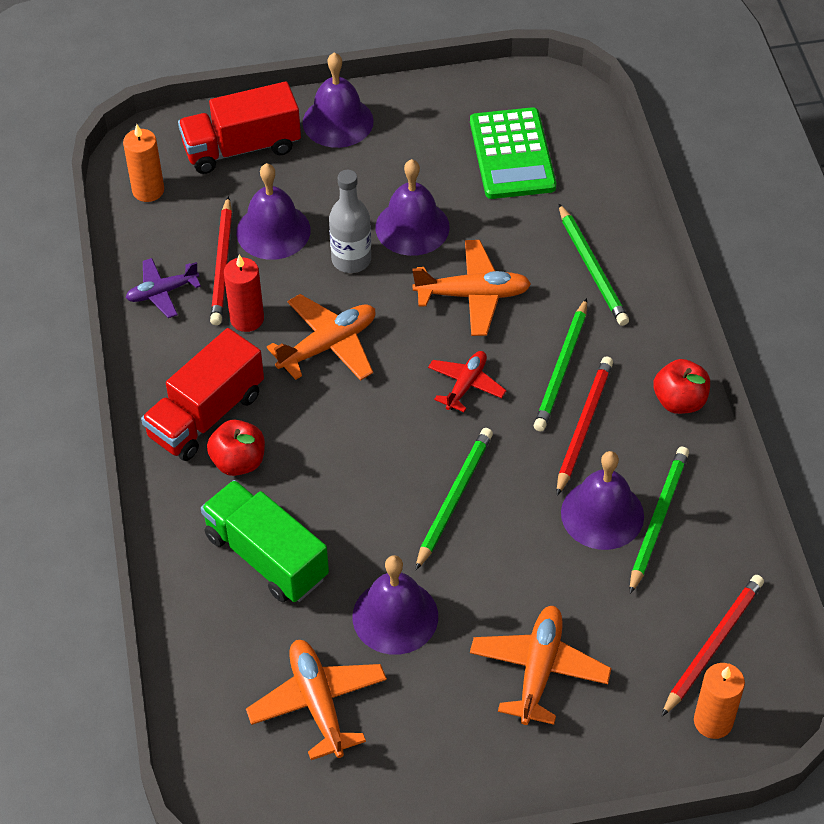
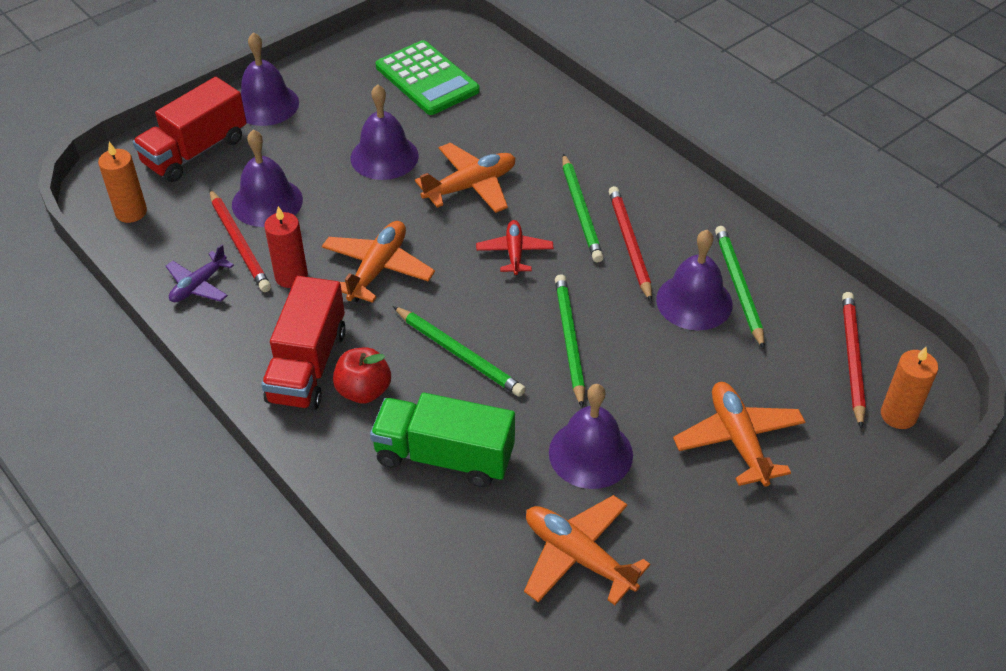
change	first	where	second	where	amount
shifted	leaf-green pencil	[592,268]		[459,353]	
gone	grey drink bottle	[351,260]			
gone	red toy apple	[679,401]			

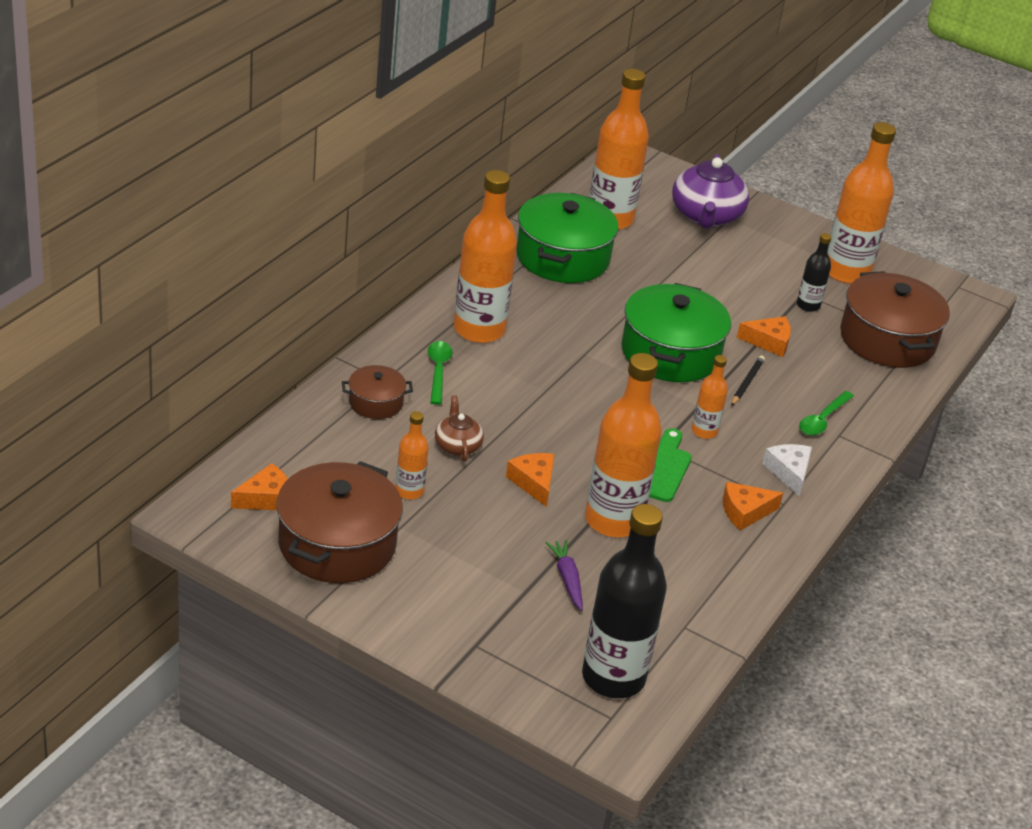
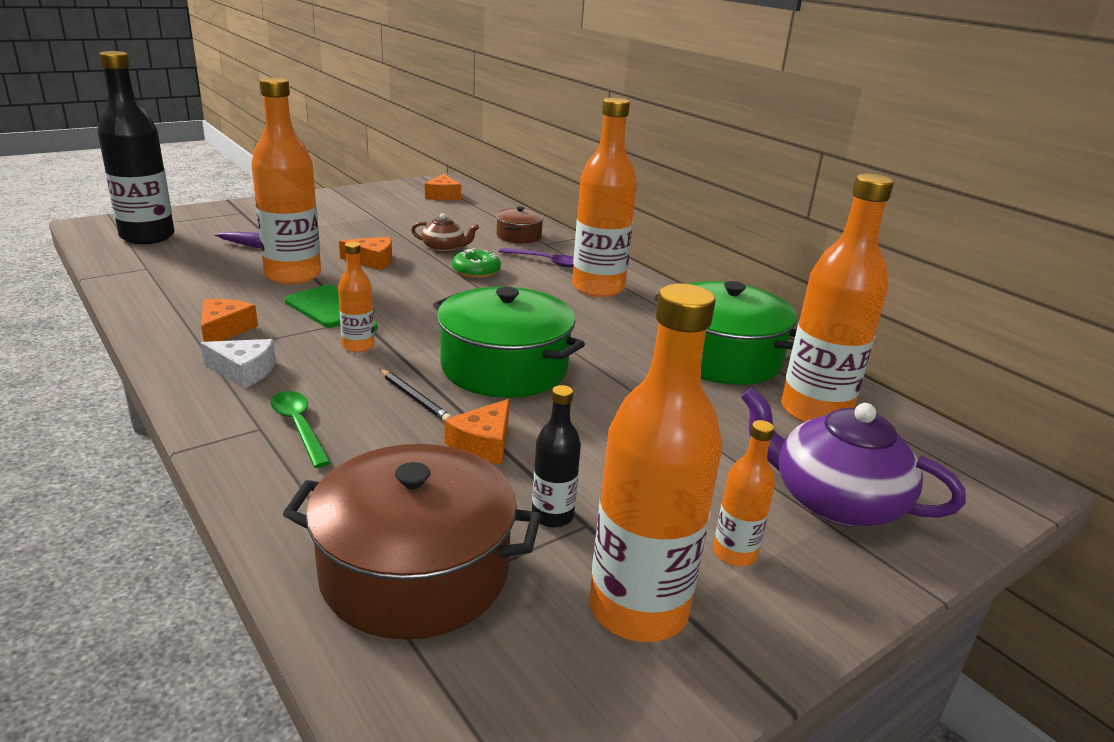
change	first	where	second	where	amount
new			leaf-green doughnut	[476,271]	
repainted	leaf-green teaspoon	[438,371]	violet teaspoon	[545,261]	
shifted	orange drink bottle	[409,491]		[734,553]	
gone	russet stockpot	[337,544]			

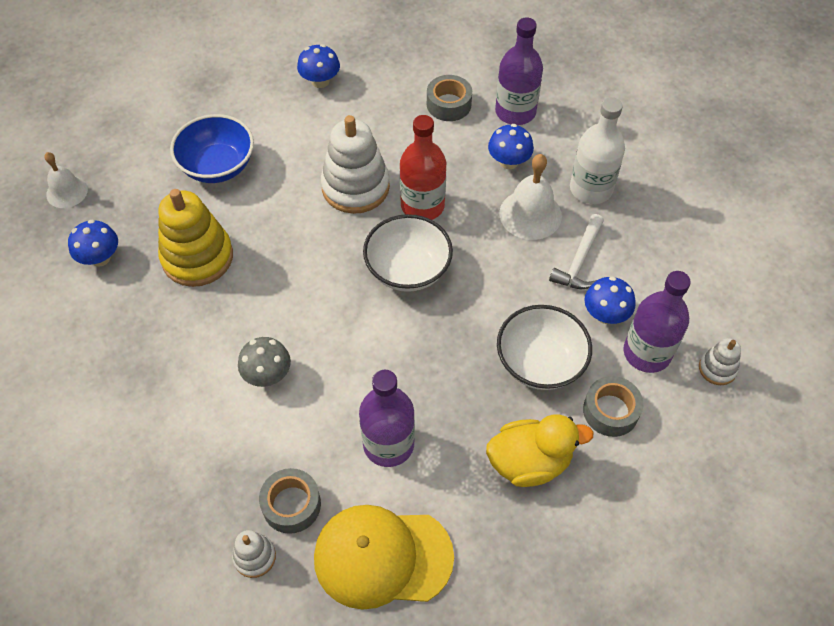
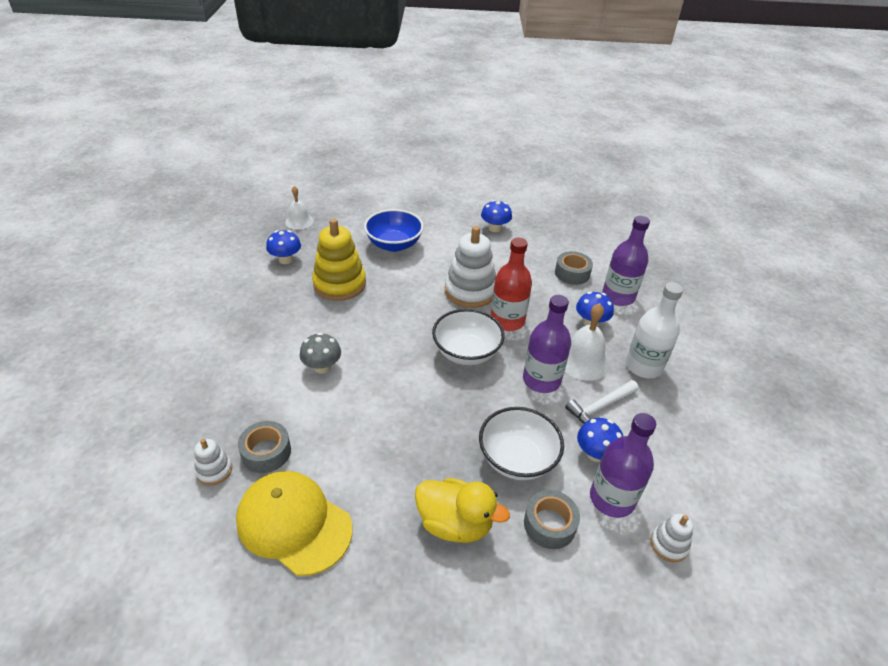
change	first	where	second	where	amount
shifted	violet drink bottle	[388,444]		[541,380]	

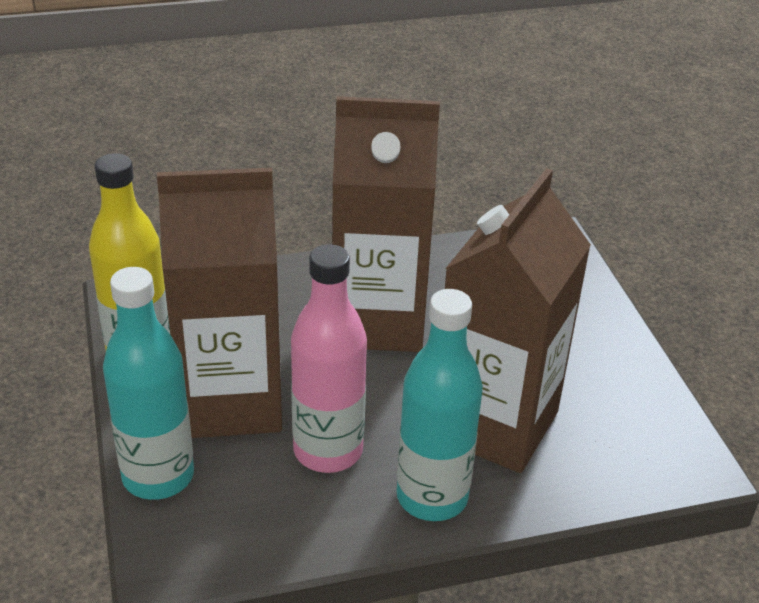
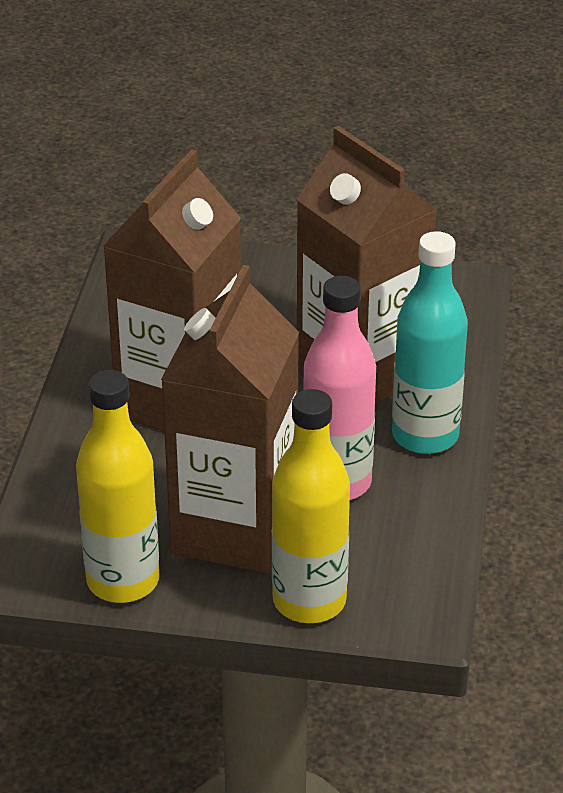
change	first	where	second	where	amount
repainted	aqua drink bottle	[158,476]	golden drink bottle	[309,601]	

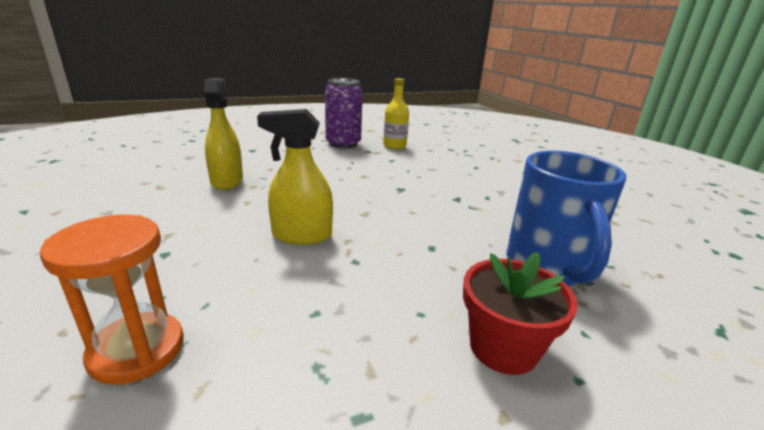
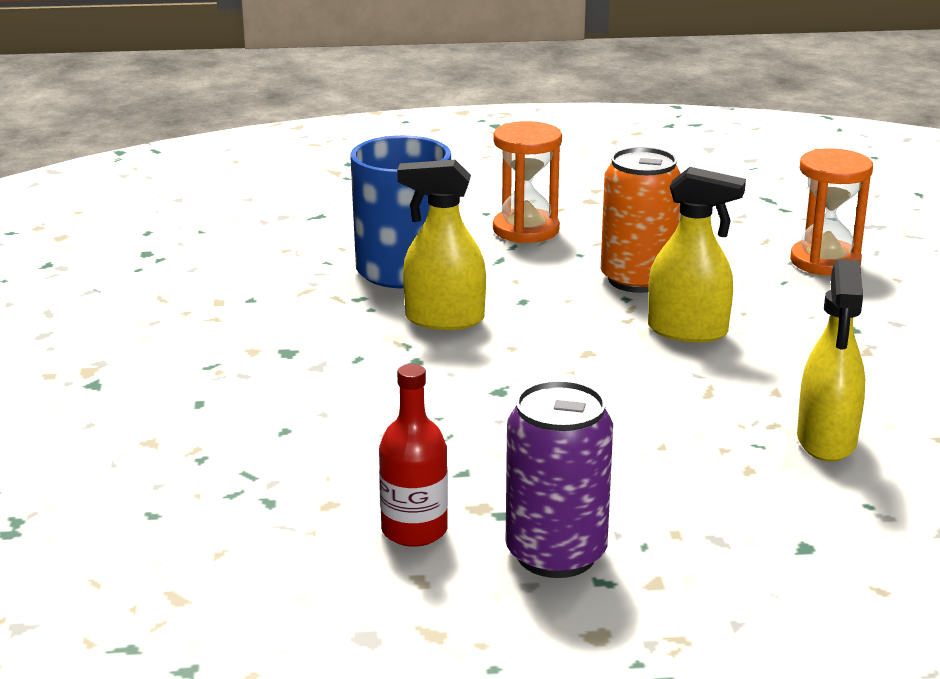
change	first	where	second	where	amount
repainted	golden drink bottle	[394,146]	red drink bottle	[414,530]	
new			golden spray bottle	[444,319]	
swapped	red plant pot	[503,348]	orange sandglass	[526,230]	
new			orange tin	[637,280]	

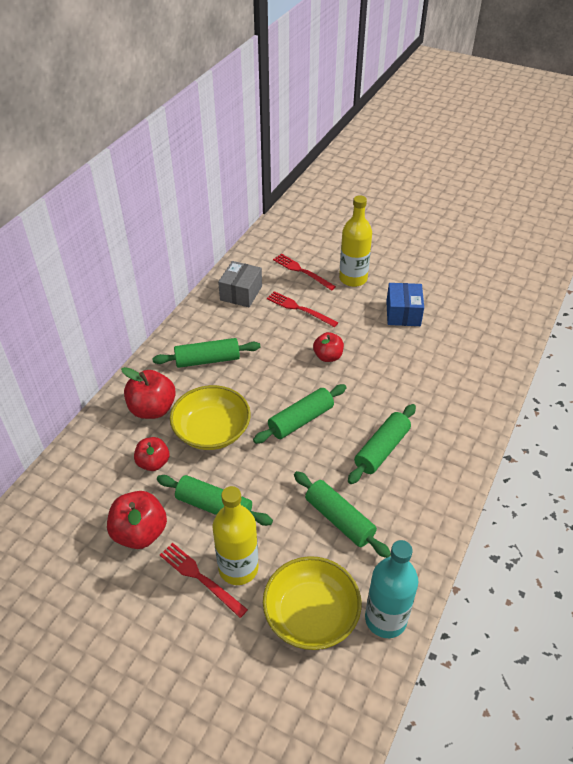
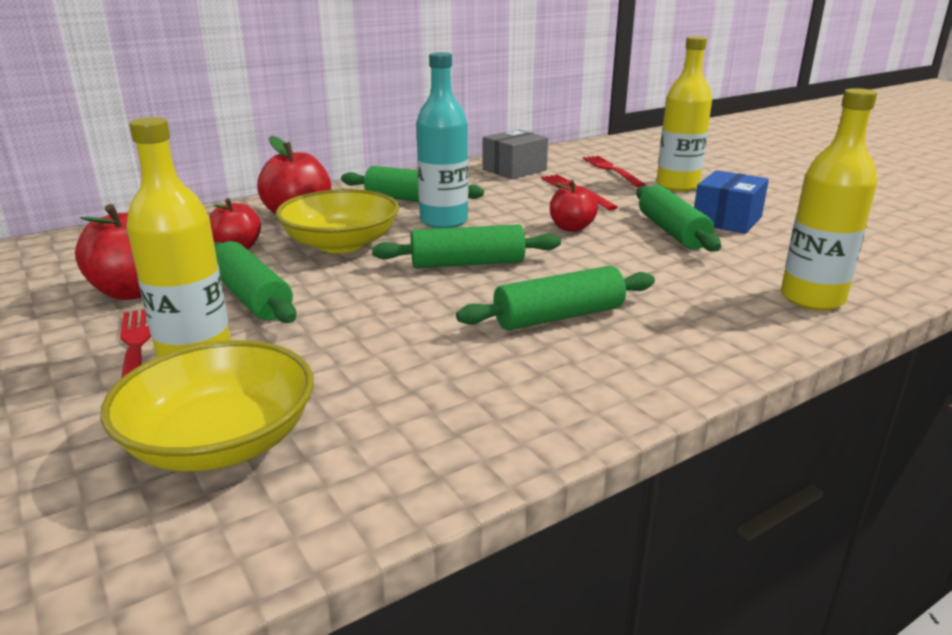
change	first	where	second	where	amount
shifted	aqua drink bottle	[385,619]		[444,221]	
shifted	leaf-green pastry roller	[339,519]		[672,232]	
new			golden drink bottle	[812,298]	

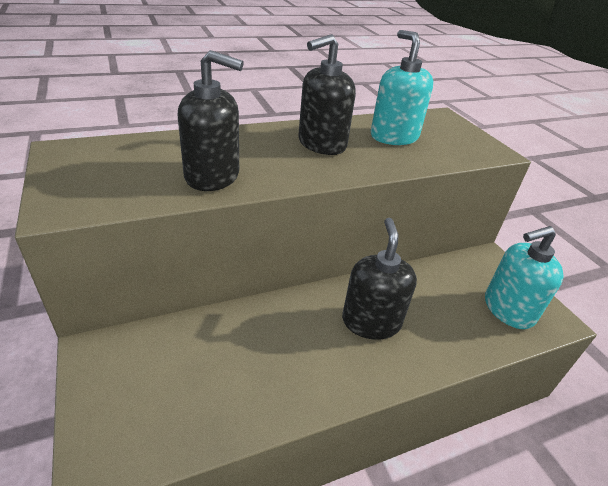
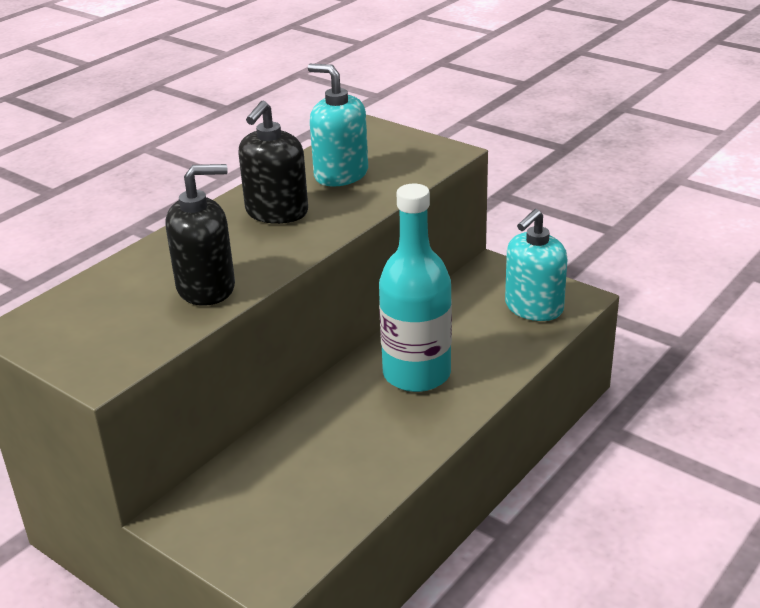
change	first	where	second	where	amount
swapped	jet-black pump bottle	[371,321]	aqua drink bottle	[416,374]	

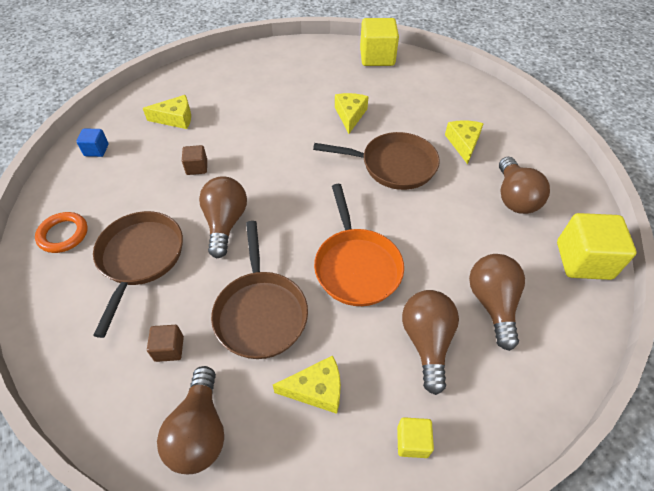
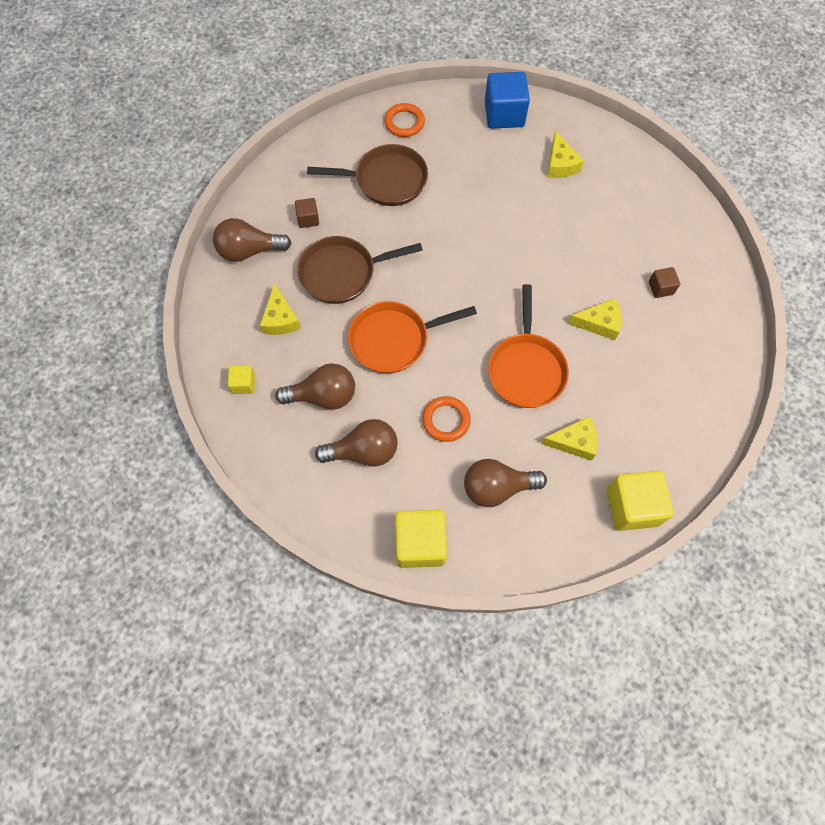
change	first	where	second	where	amount
new			orange ring	[446,420]	
scaled	cobalt block	[96,150]		[504,114]	x1.97
repainted	russet frying pan	[393,165]	orange frying pan	[526,368]	
shifted	golden block	[377,57]		[632,506]	
shifted	russet block	[197,167]		[660,288]	
gone	russet bulb	[225,223]			

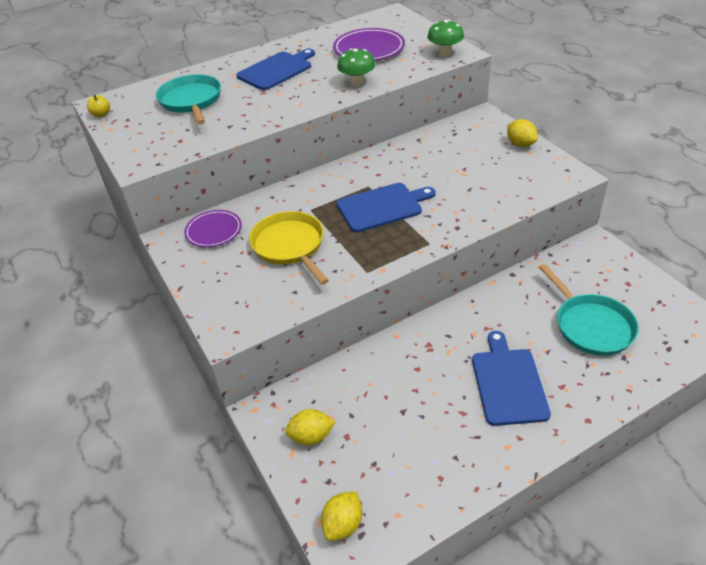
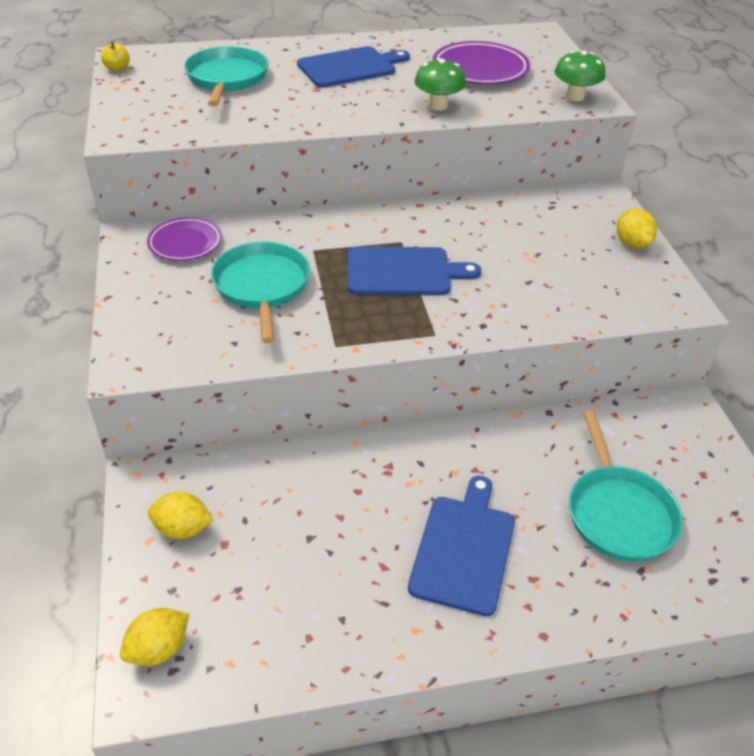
change	first	where	second	where	amount
repainted	golden frying pan	[289,246]	aqua frying pan	[262,286]	

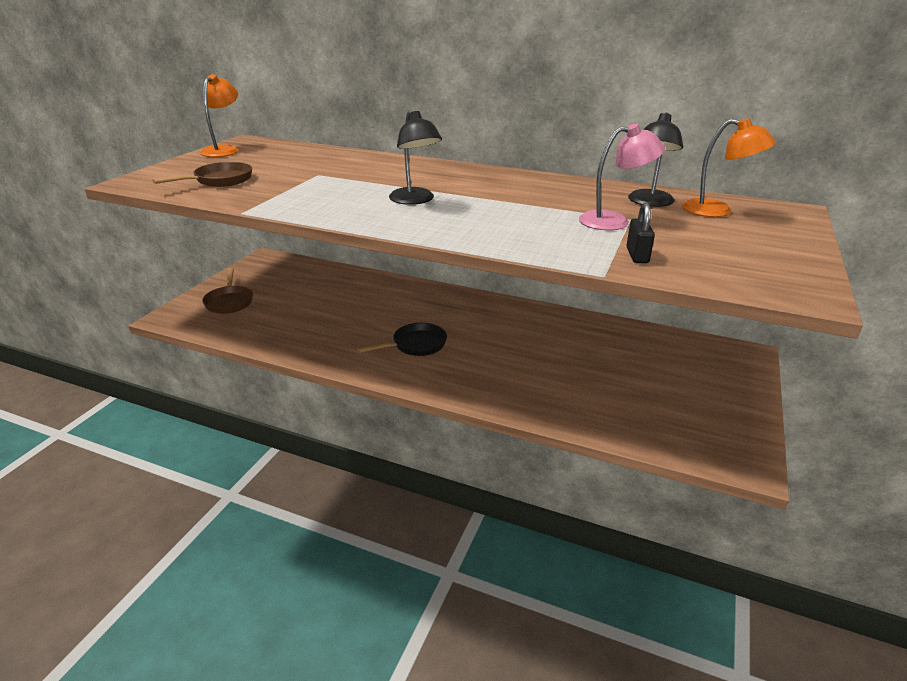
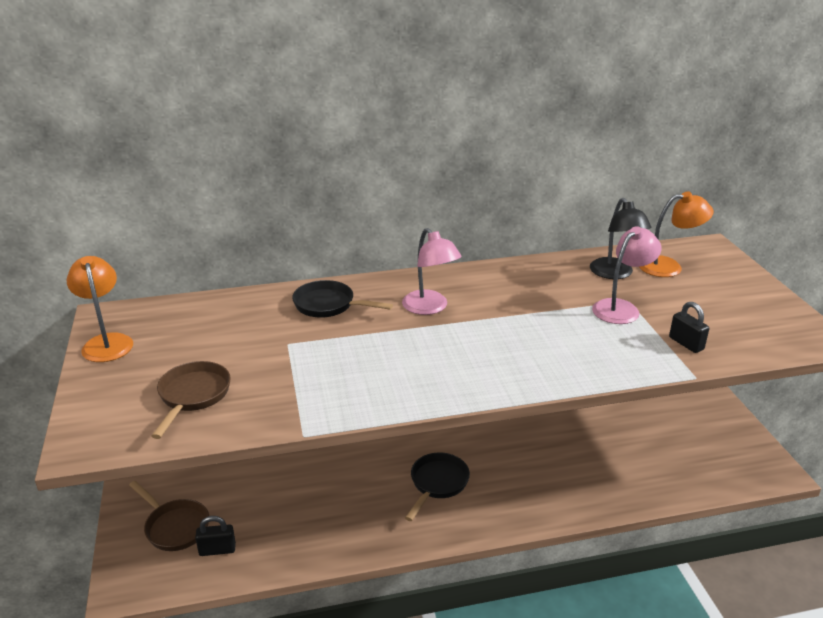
change	first	where	second	where	amount
new			jet-black padlock	[217,550]	
new			jet-black frying pan	[328,305]	
new			rosy desk lamp	[430,308]	
gone	jet-black desk lamp	[415,200]			

